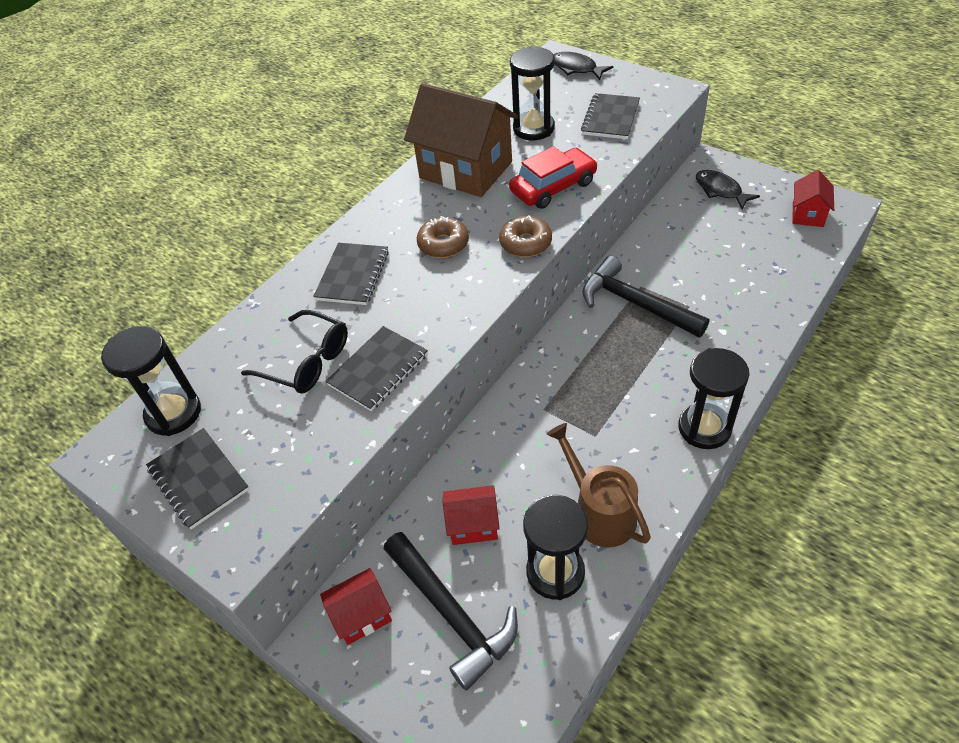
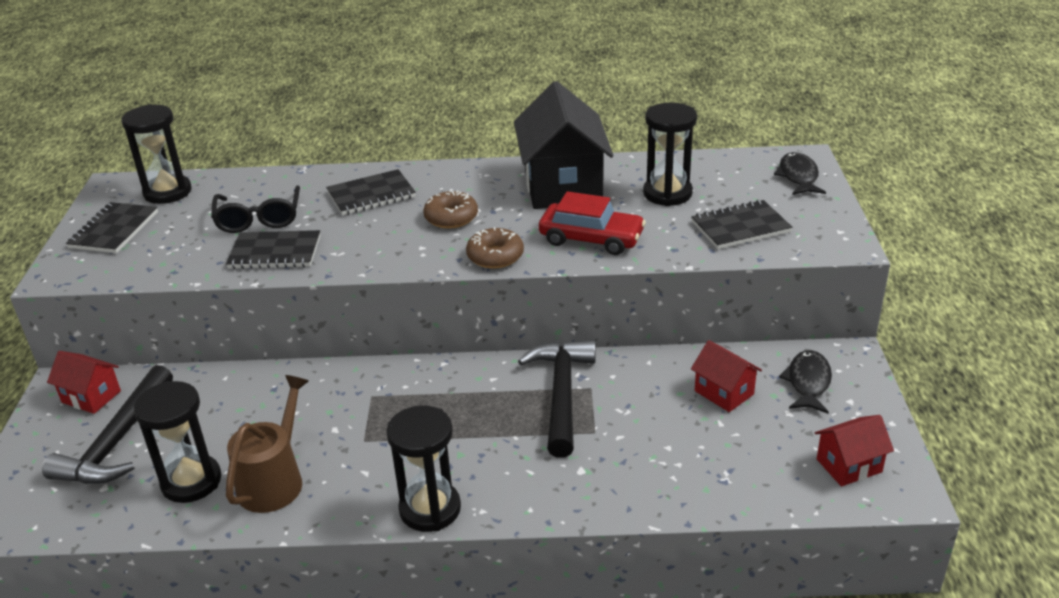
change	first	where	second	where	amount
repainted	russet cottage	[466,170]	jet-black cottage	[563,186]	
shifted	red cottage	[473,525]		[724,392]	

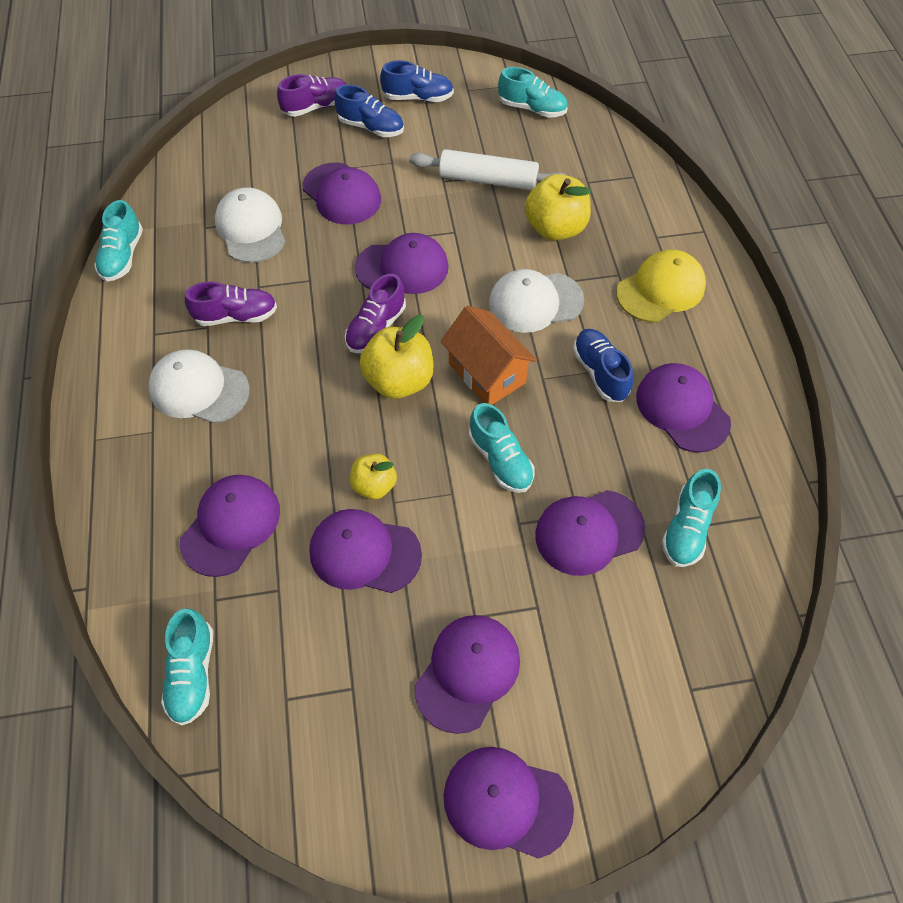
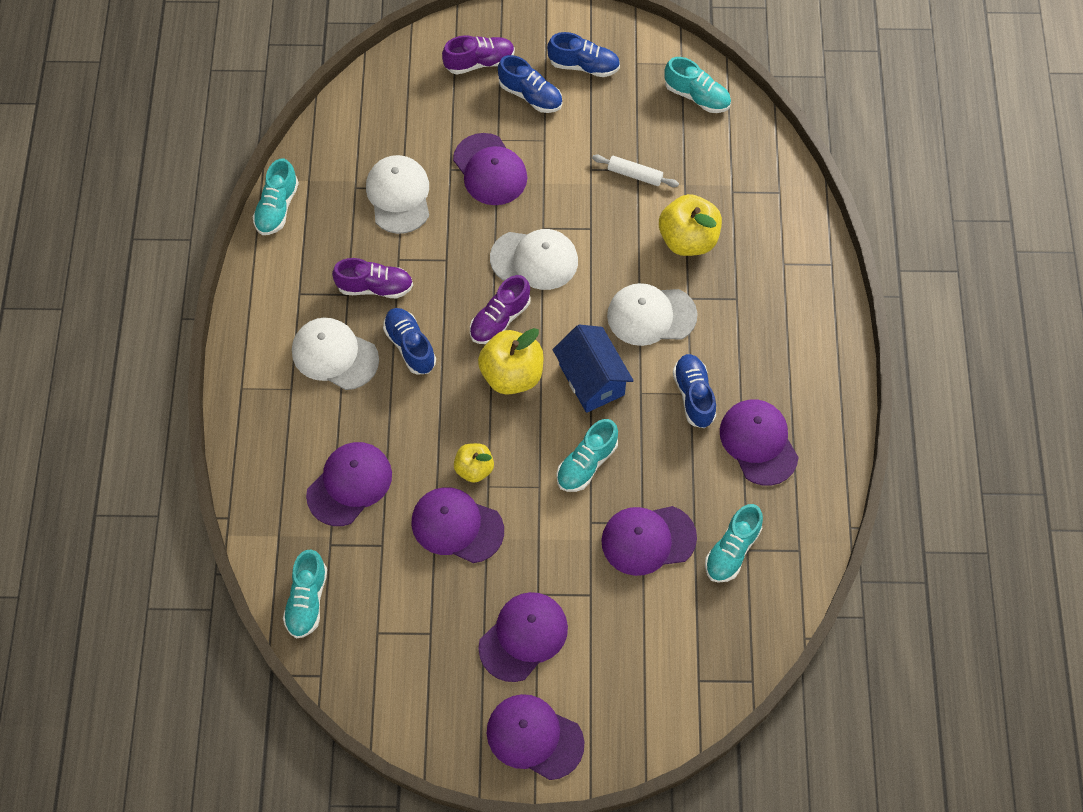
change	first	where	second	where	amount
new			cobalt sneaker	[410,346]	
repainted	violet cap	[402,267]	pure white cap	[534,260]	
repainted	orange cottage	[487,373]	cobalt cottage	[591,380]	
rotated	aqua sneaker	[500,459]		[586,463]	60 degrees clockwise
scaled	pure white pastry roller	[488,180]		[635,175]	x0.57
gone	golden cap	[661,289]			

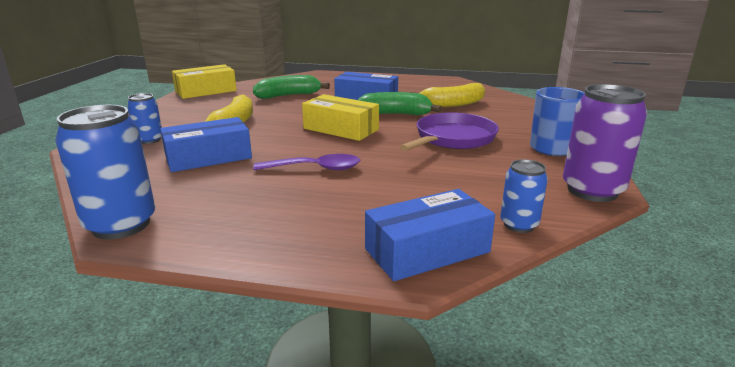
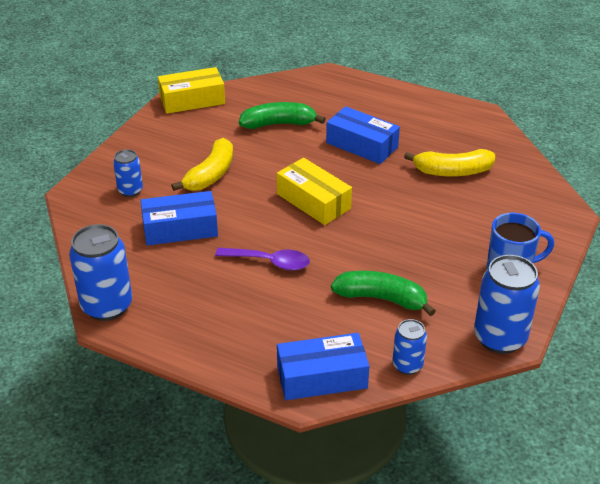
change	first	where	second	where	amount
shifted	leaf-green toy banana	[395,114]		[382,298]	
repainted	violet tin	[592,191]	cobalt tin	[500,338]	
gone	violet frying pan	[453,138]			

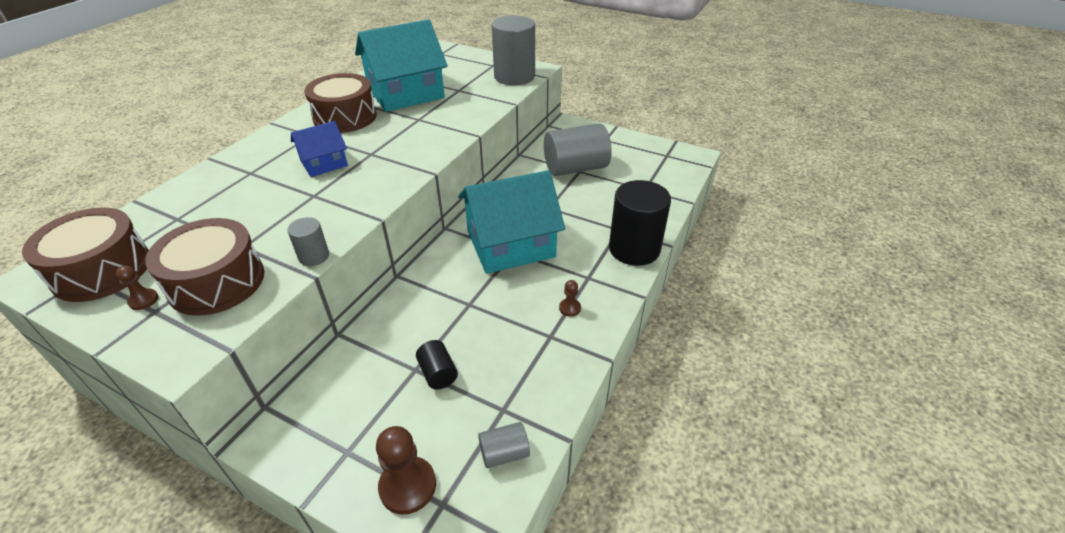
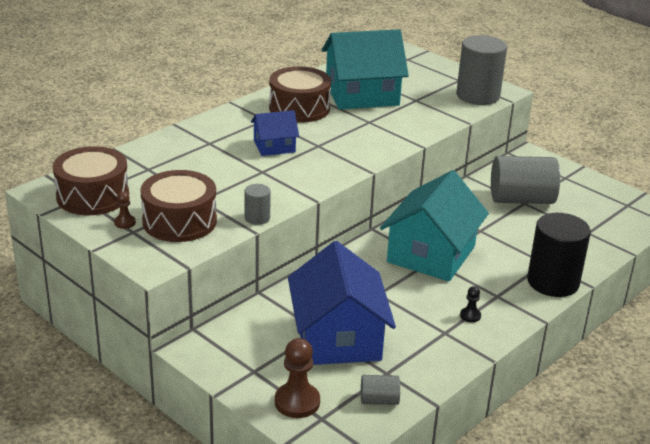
change	first	where	second	where	amount
swapped	jet-black solid cylinder	[438,373]	cobalt cottage	[338,337]	
rotated	aqua cottage	[510,244]		[431,254]	60 degrees counterclockwise
repainted	russet game pawn	[569,308]	jet-black game pawn	[470,316]	

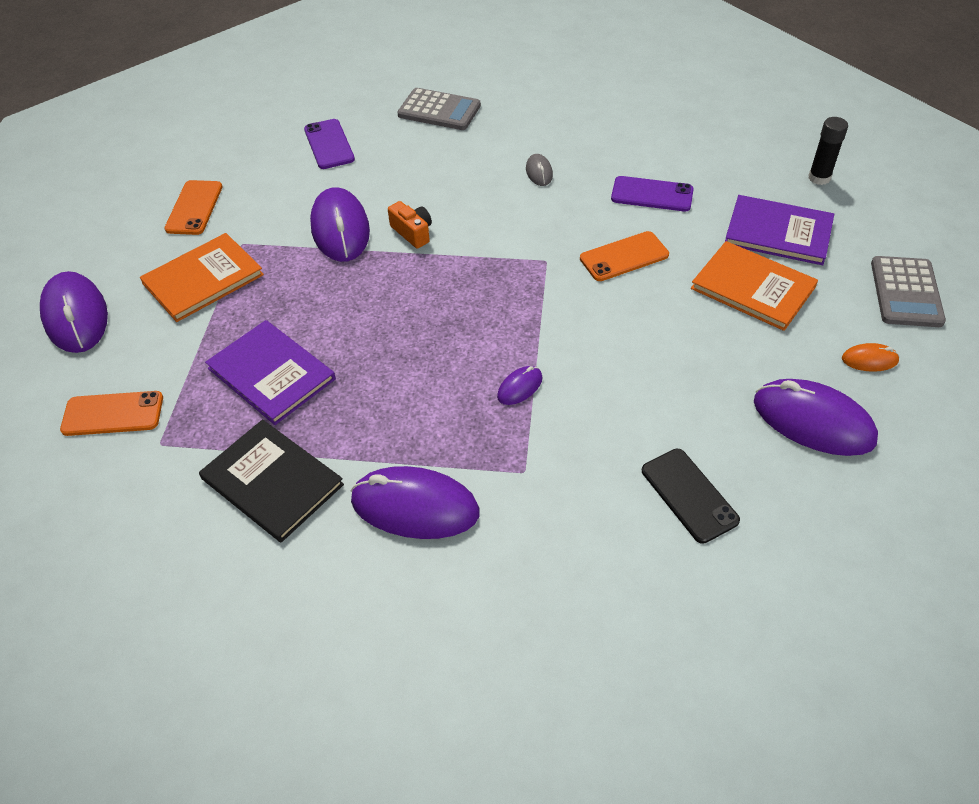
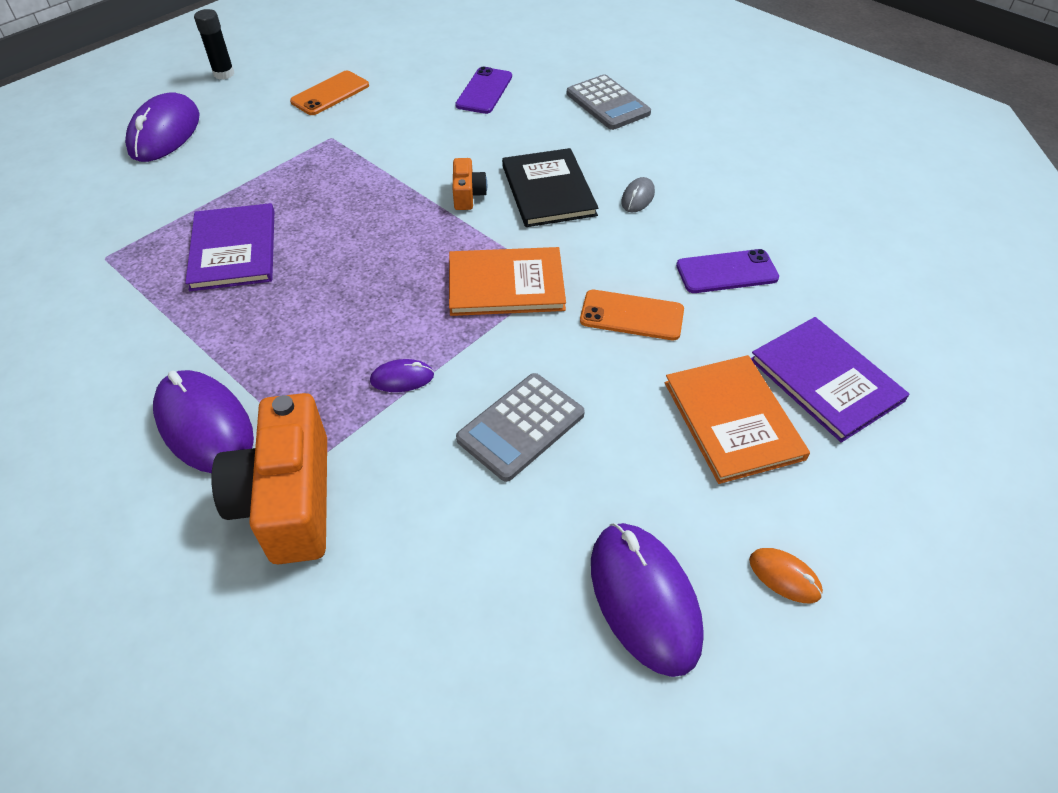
change	first	where	second	where	amount
shifted	jet-black glue	[819,178]		[224,74]	
new			orange photo camera	[288,500]	
shifted	orange hardback	[203,279]		[506,284]	
shifted	grey adding machine	[906,292]		[521,427]	
shifted	jet-black hardback	[272,482]		[548,190]	
rotated	violet phone	[652,194]		[726,272]	60 degrees counterclockwise
gone	orange phone	[113,414]			
gone	violet PC mouse	[340,229]			
gone	jet-black phone	[689,495]			

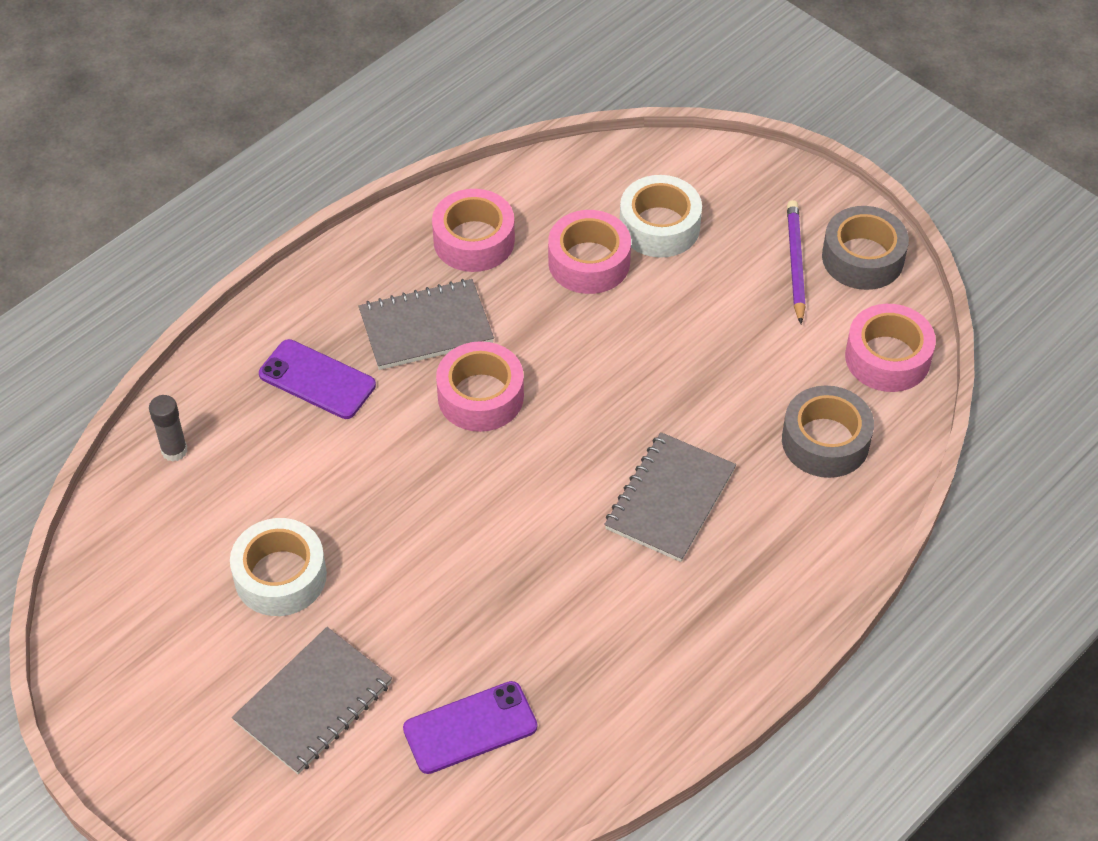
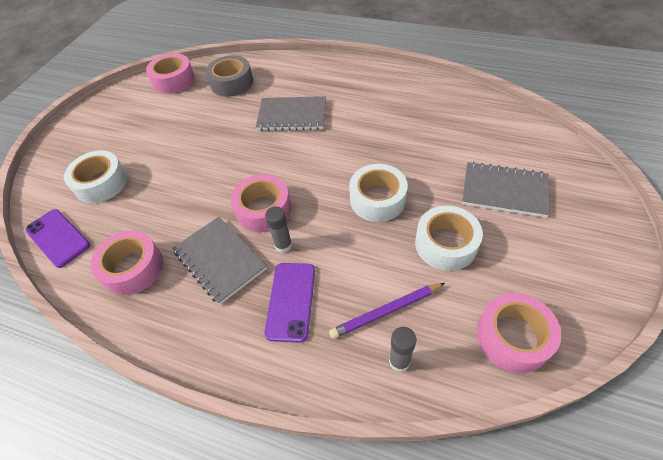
change	first	where	second	where	amount
shifted	violet phone	[470,728]		[58,238]	
new			grey glue	[283,245]	
shifted	violet pencil	[795,263]		[386,311]	
new			pure white sticky tape	[377,199]	
shifted	rosy sticky tape	[589,262]		[513,337]	
gone	grey sticky tape	[862,258]			

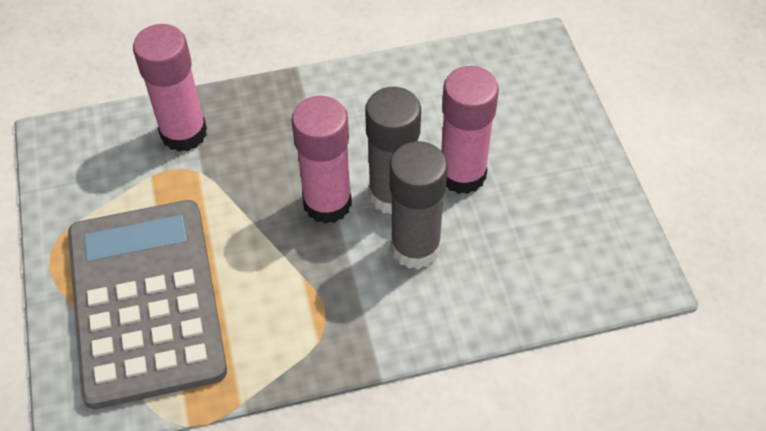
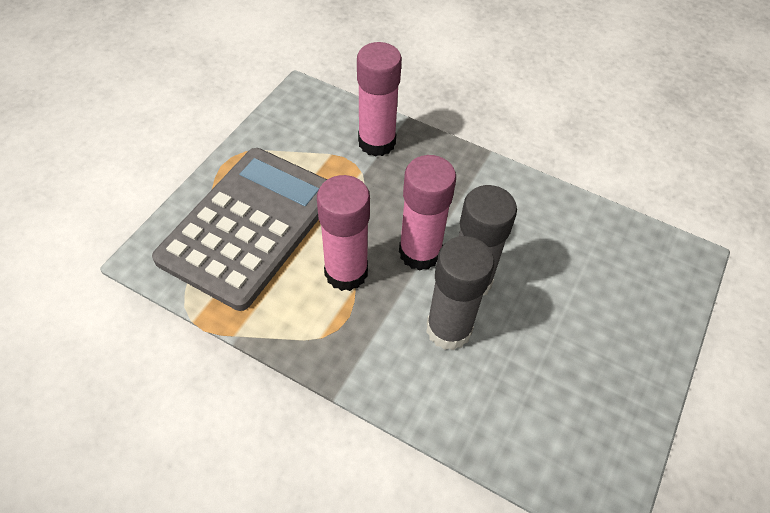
change	first	where	second	where	amount
shifted	rosy glue	[462,174]		[346,272]	

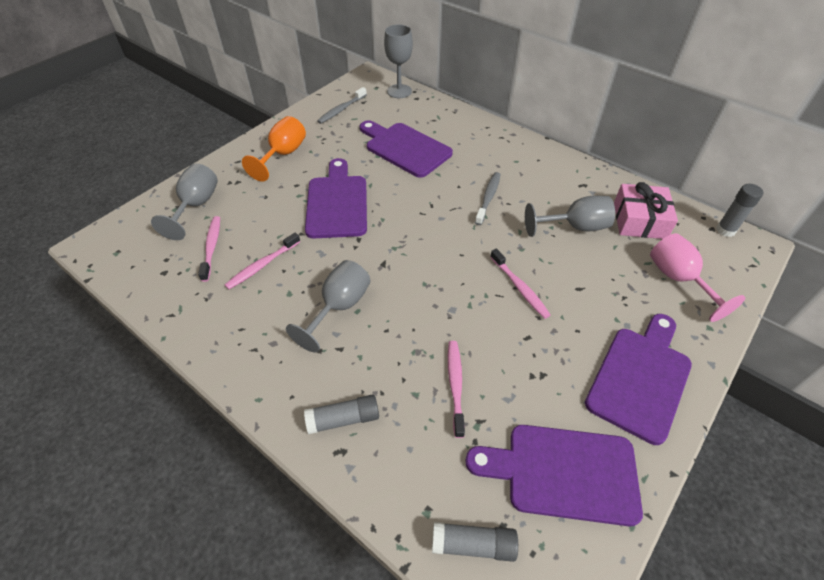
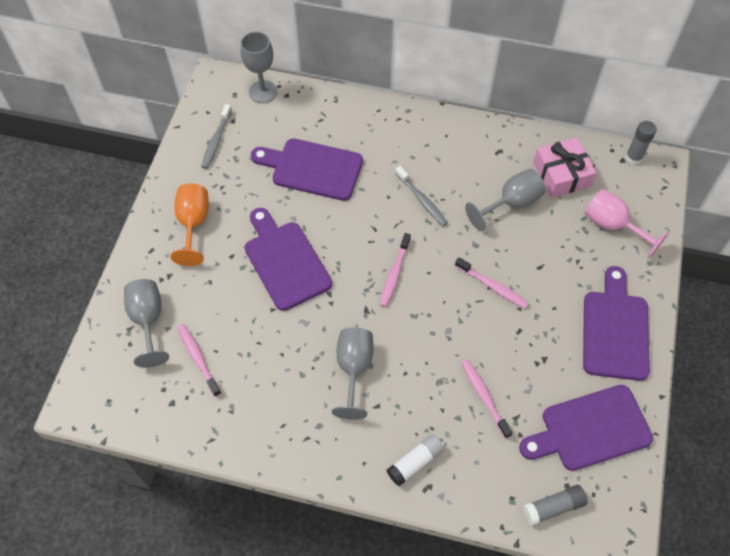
change	first	where	second	where	amount
shifted	rosy toothbrush	[262,265]		[394,274]	
repainted	grey glue	[343,419]	pure white glue	[415,462]	
rotated	grey toothbrush	[488,198]		[422,200]	150 degrees clockwise

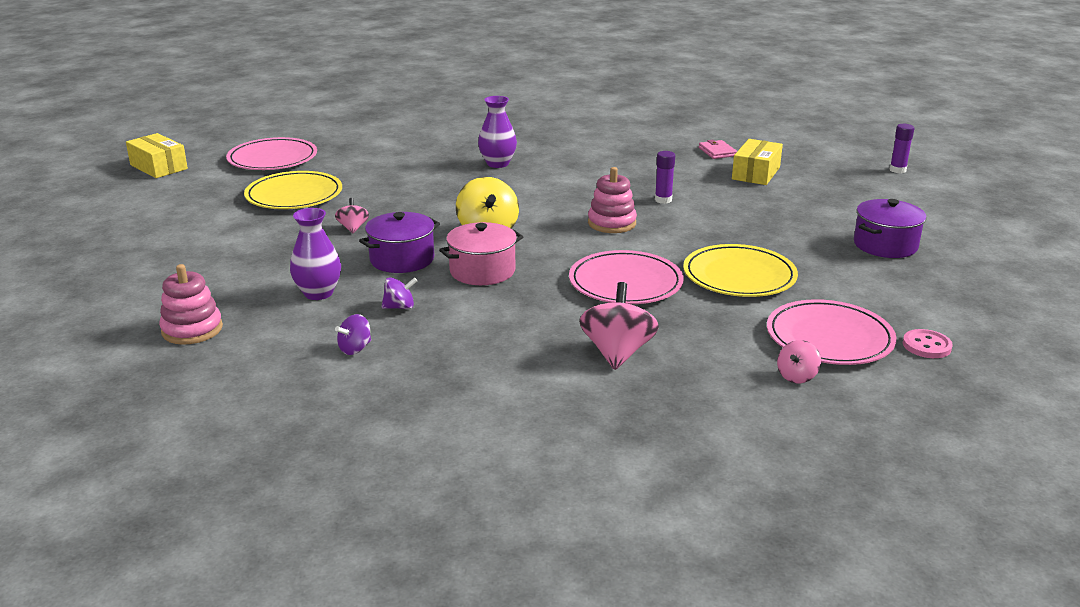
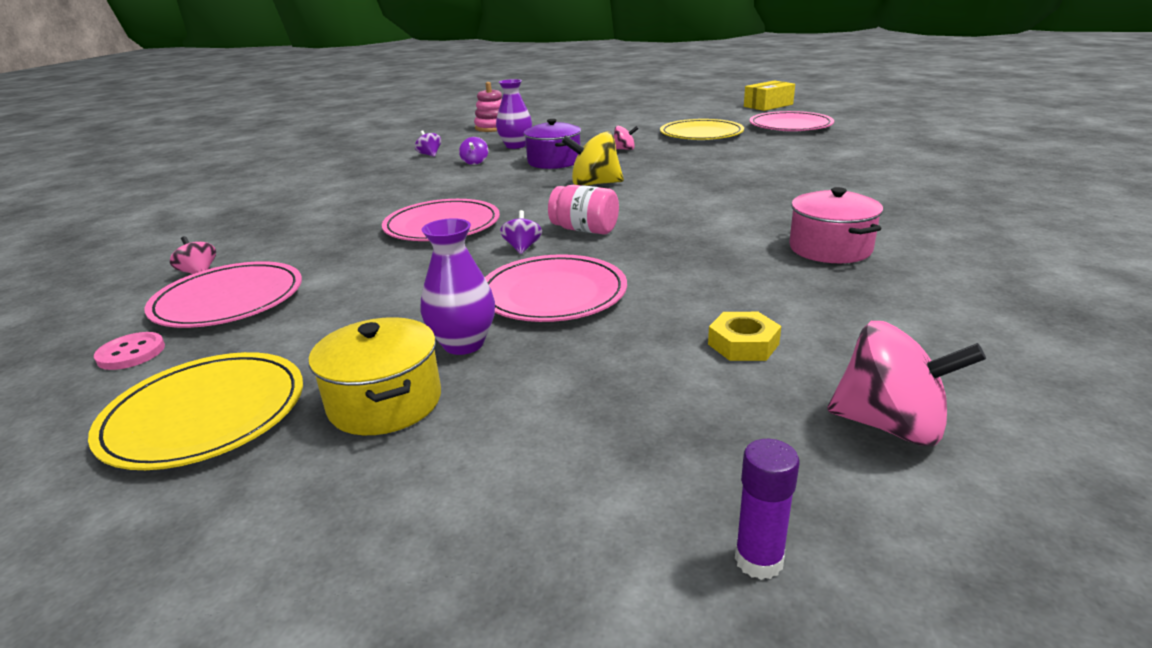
change	first	where	second	where	amount
shifted	golden dinner plate	[739,276]		[205,415]	
repainted	violet stockpot	[885,245]	golden stockpot	[385,402]	
shifted	violet vase	[497,164]		[463,344]	
new			rosy dinner plate	[553,294]	
new			violet whirligig	[522,248]	
swapped	rosy ring stacker	[612,223]	rosy jam jar	[584,230]	
swapped	golden package	[755,173]	golden hex nut	[743,344]	
shifted	rosy stockpot	[482,271]		[830,248]	
shifted	rosy whirligig	[617,353]		[890,425]	
gone	violet glue	[663,200]			
gone	rosy billfold	[717,152]			

